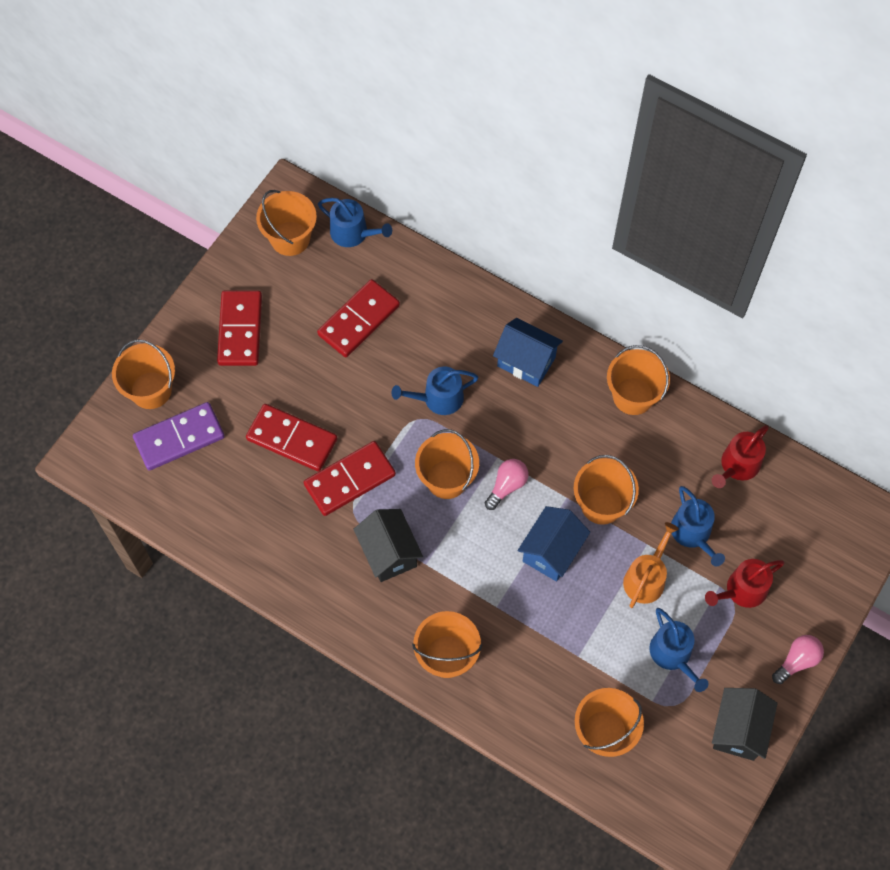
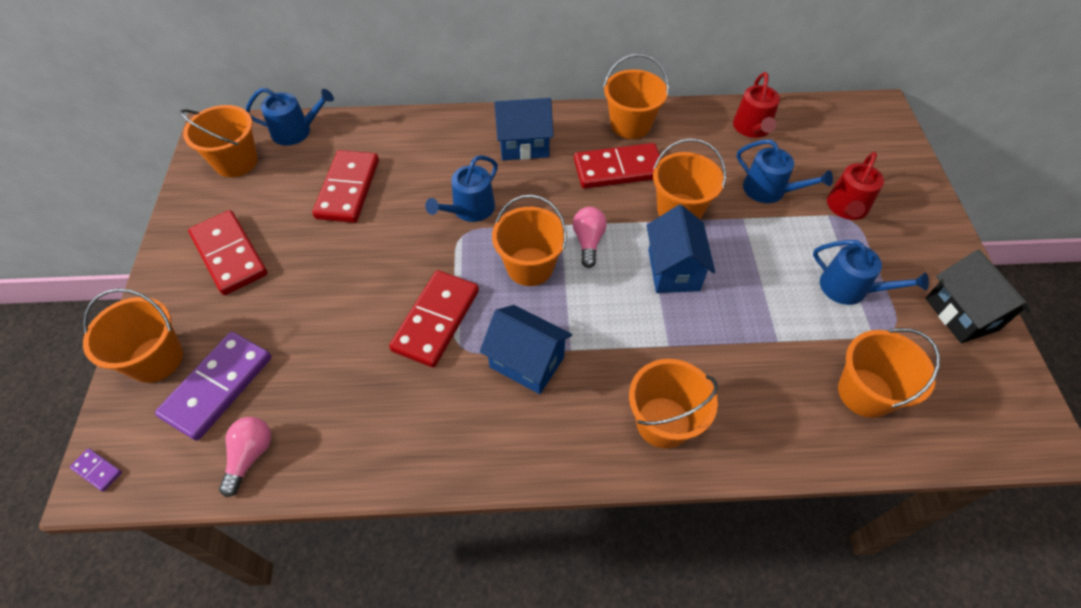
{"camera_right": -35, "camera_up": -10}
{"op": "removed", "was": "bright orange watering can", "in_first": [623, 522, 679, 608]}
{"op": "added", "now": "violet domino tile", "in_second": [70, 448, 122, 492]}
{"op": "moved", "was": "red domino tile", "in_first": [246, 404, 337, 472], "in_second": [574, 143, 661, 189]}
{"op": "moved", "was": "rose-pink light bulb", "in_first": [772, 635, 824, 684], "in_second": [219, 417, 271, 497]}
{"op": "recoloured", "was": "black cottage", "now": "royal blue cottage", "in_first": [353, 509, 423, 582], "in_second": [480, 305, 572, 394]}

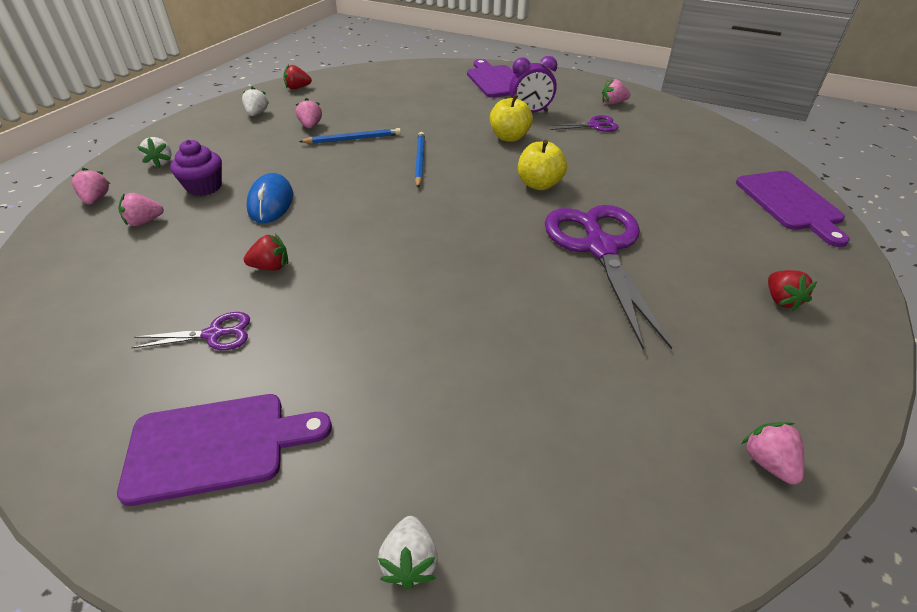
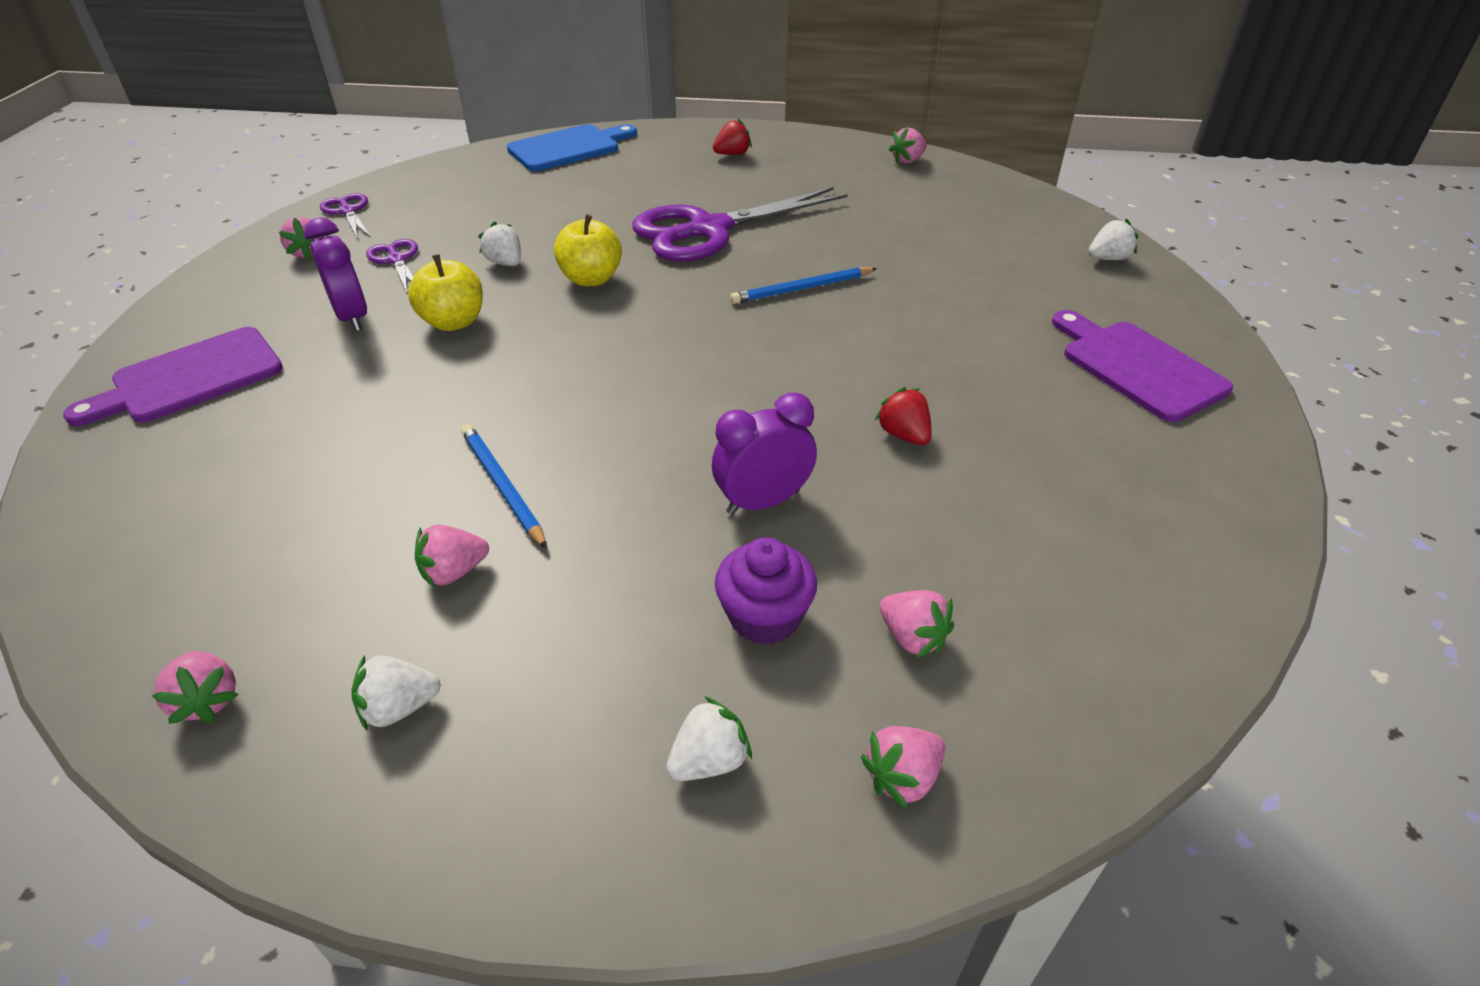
{"camera_right": -110, "camera_up": 0}
{"op": "added", "now": "white toy strawberry", "in_second": [478, 221, 521, 266]}
{"op": "moved", "was": "violet scissors", "in_first": [131, 312, 250, 350], "in_second": [320, 193, 370, 237]}
{"op": "moved", "was": "royal blue pencil", "in_first": [415, 132, 425, 188], "in_second": [730, 267, 877, 304]}
{"op": "replaced", "was": "royal blue PC mouse", "now": "violet bedside clock", "in_first": [247, 173, 293, 223], "in_second": [712, 393, 817, 515]}
{"op": "recoloured", "was": "red toy strawberry", "now": "rose-pink toy strawberry", "in_first": [283, 64, 312, 89], "in_second": [152, 651, 239, 724]}
{"op": "recoloured", "was": "violet chopping board", "now": "royal blue chopping board", "in_first": [736, 171, 850, 247], "in_second": [507, 124, 637, 171]}

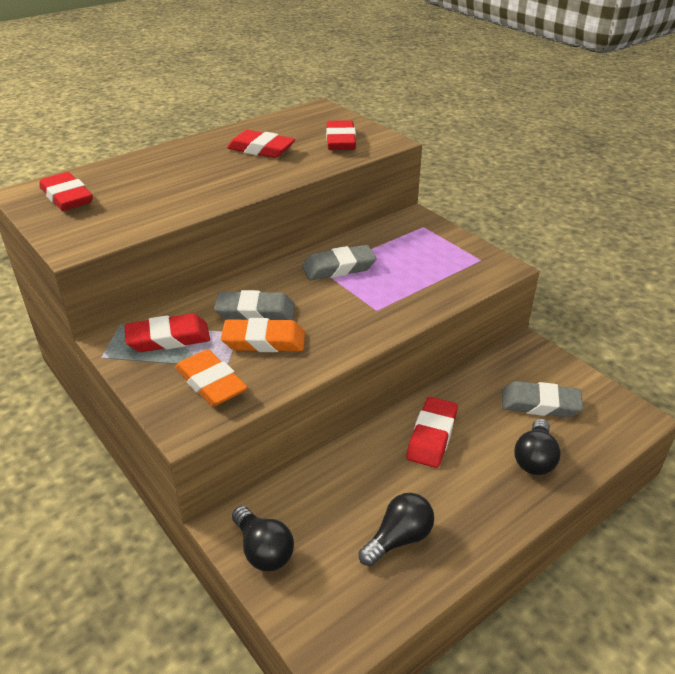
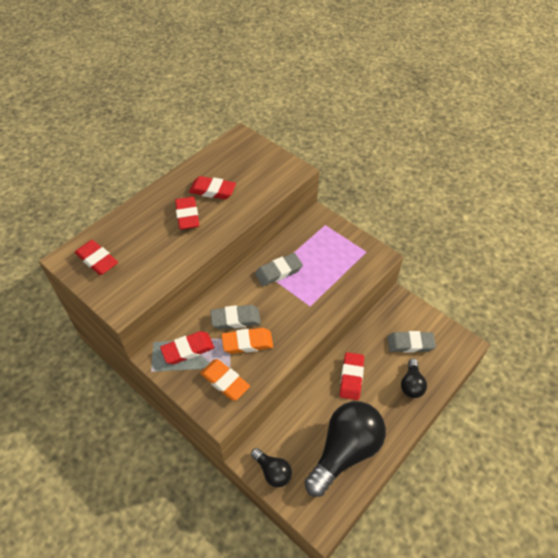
{"camera_right": -10, "camera_up": 15}
{"op": "moved", "was": "red eraser", "in_first": [326, 120, 356, 150], "in_second": [175, 197, 199, 230]}
{"op": "resized", "was": "black light bulb", "in_first": [359, 493, 434, 566], "in_second": [304, 401, 386, 497], "ratio": 2.08}

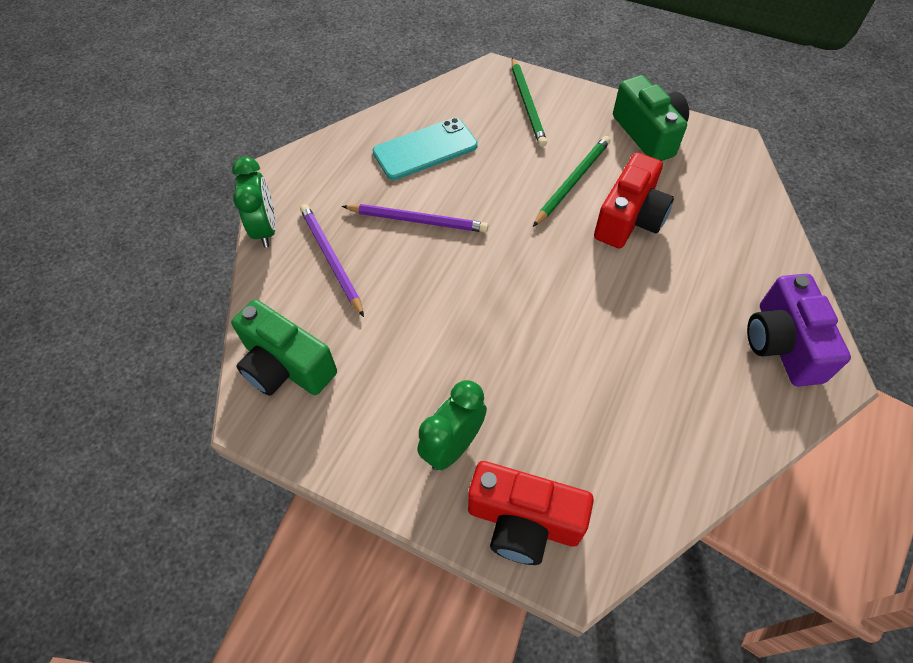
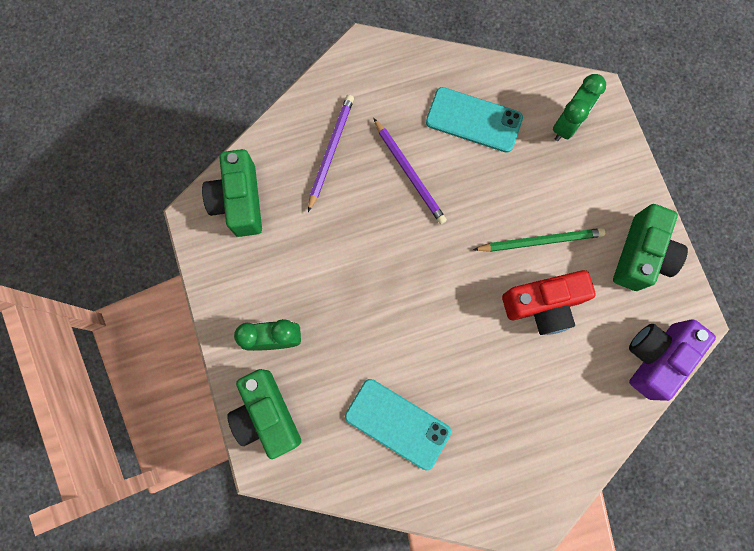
{"camera_right": 45, "camera_up": 20}
{"op": "removed", "was": "emerald pencil", "in_first": [512, 57, 547, 147]}
{"op": "added", "now": "turquoise phone", "in_second": [345, 379, 451, 470]}
{"op": "moved", "was": "emerald bedside clock", "in_first": [232, 157, 276, 247], "in_second": [553, 74, 606, 141]}
{"op": "moved", "was": "violet compact camera", "in_first": [747, 274, 851, 387], "in_second": [629, 319, 716, 401]}
{"op": "recoloured", "was": "red compact camera", "now": "emerald compact camera", "in_first": [468, 461, 594, 565], "in_second": [227, 369, 301, 459]}

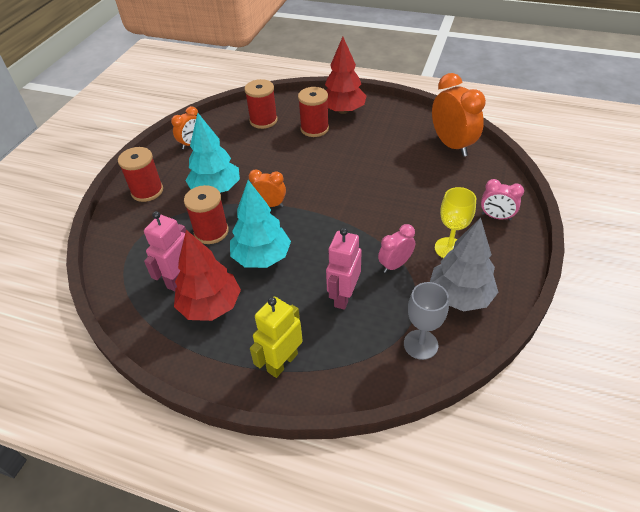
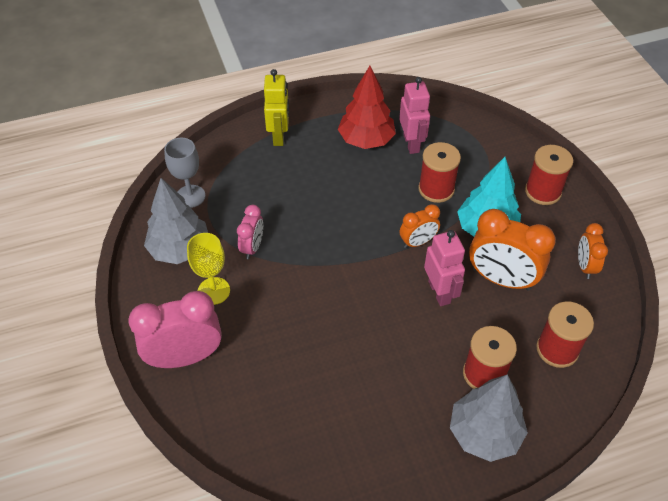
{"camera_right": 140, "camera_up": 5}
{"op": "removed", "was": "turquoise fir tree", "in_first": [230, 180, 291, 268]}
{"op": "moved", "was": "rose-pink toy robot", "in_first": [326, 228, 362, 310], "in_second": [424, 230, 465, 306]}
{"op": "moved", "was": "bright orange bedside clock", "in_first": [432, 73, 486, 157], "in_second": [469, 209, 556, 291]}
{"op": "recoloured", "was": "red fir tree", "now": "ash-grey fir tree", "in_first": [325, 37, 366, 114], "in_second": [450, 375, 528, 462]}
{"op": "resized", "was": "rose-pink bedside clock", "in_first": [481, 179, 524, 220], "in_second": [129, 291, 222, 368], "ratio": 1.8}

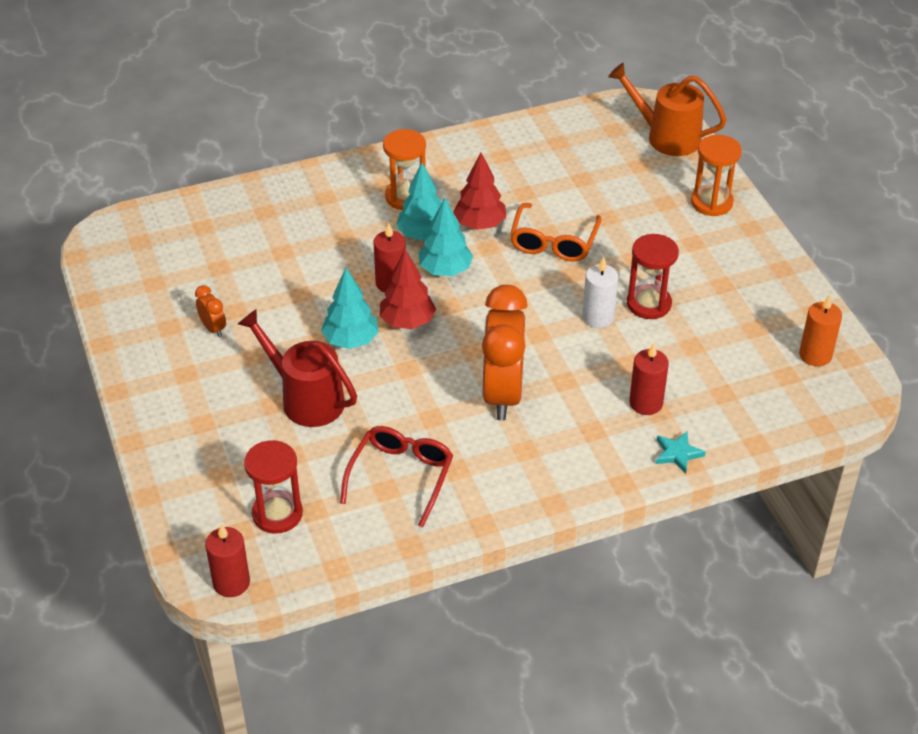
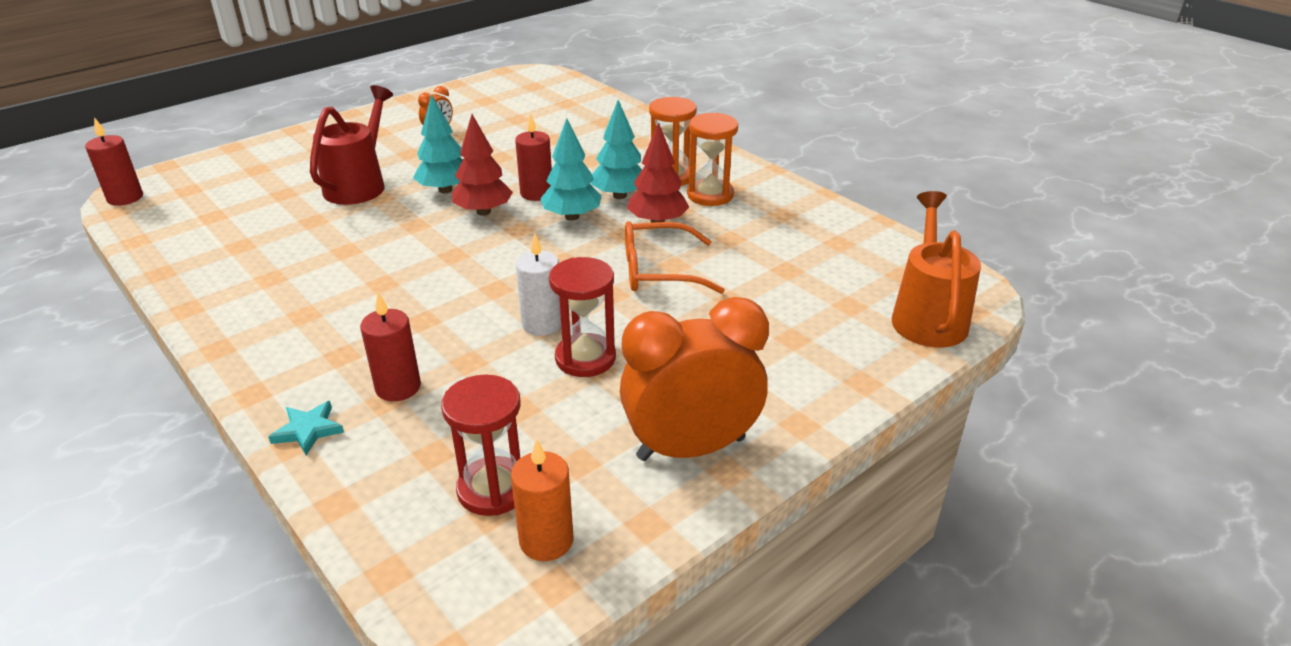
{"camera_right": 70, "camera_up": -10}
{"op": "removed", "was": "red eyeglasses", "in_first": [340, 426, 453, 527]}
{"op": "moved", "was": "red sandglass", "in_first": [244, 440, 303, 534], "in_second": [441, 375, 521, 516]}
{"op": "moved", "was": "bright orange bedside clock", "in_first": [482, 285, 528, 421], "in_second": [620, 297, 769, 461]}
{"op": "moved", "was": "bright orange sandglass", "in_first": [691, 135, 742, 216], "in_second": [687, 113, 738, 206]}

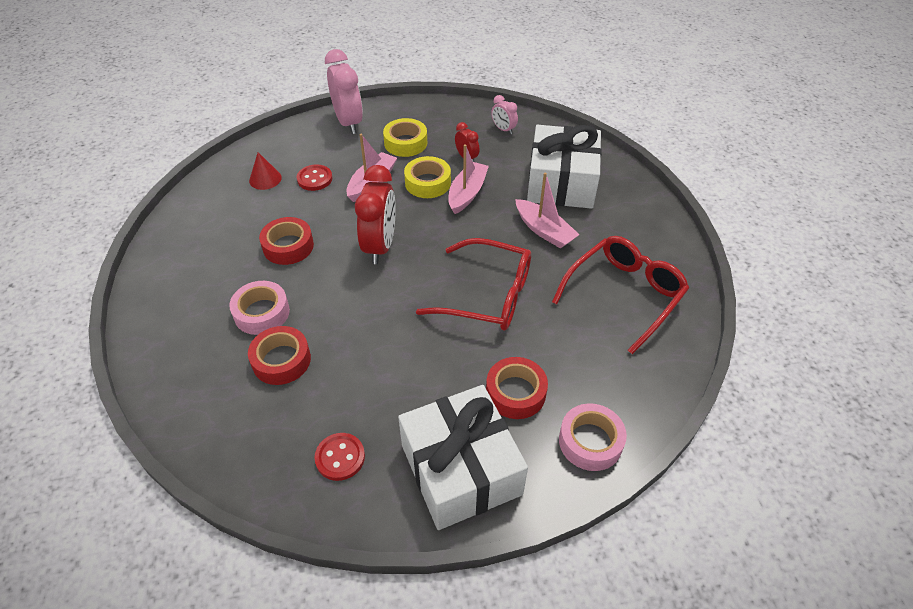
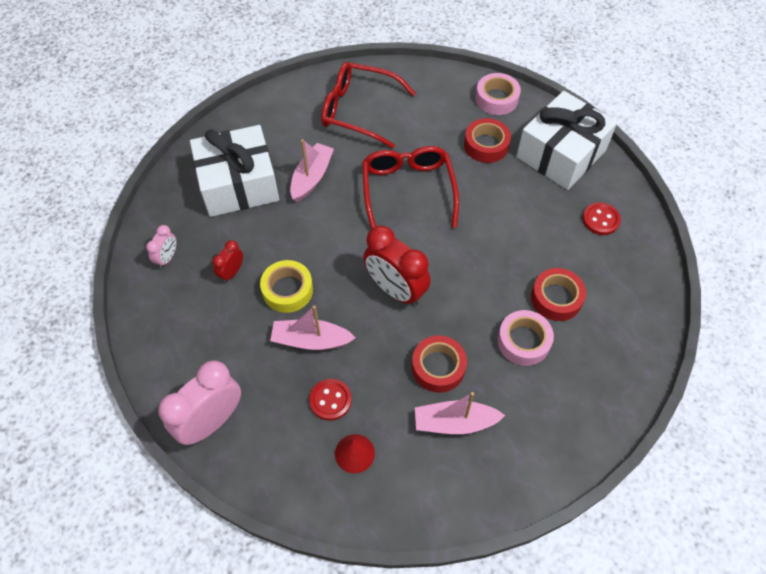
{"camera_right": -115, "camera_up": 10}
{"op": "removed", "was": "golden sticky tape", "in_first": [383, 118, 427, 157]}
{"op": "moved", "was": "rose-pink sailboat", "in_first": [448, 144, 489, 214], "in_second": [415, 392, 505, 434]}
{"op": "turned", "was": "red bedside clock", "in_first": [355, 165, 396, 264], "in_second": [363, 226, 431, 306], "clockwise": -120}

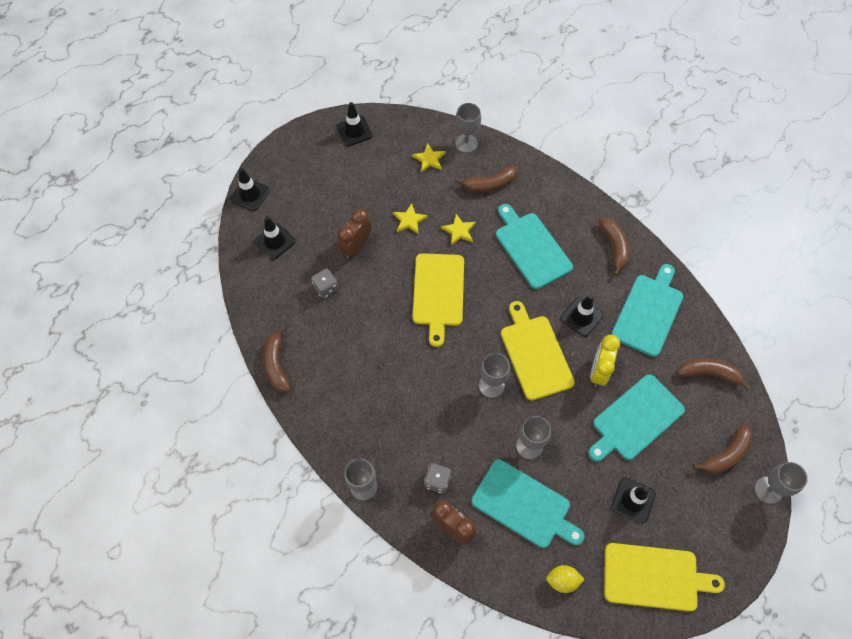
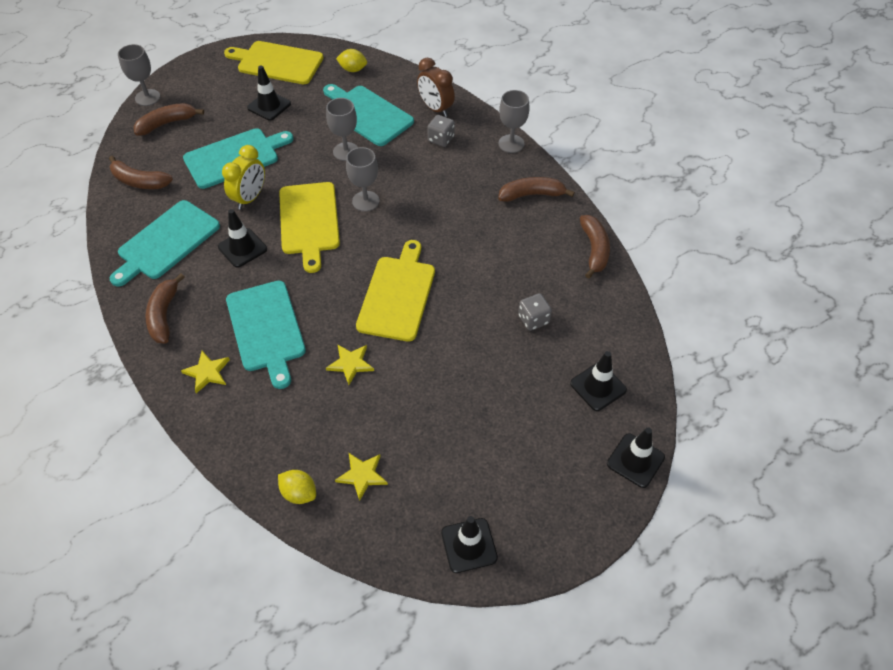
{"camera_right": -170, "camera_up": -10}
{"op": "removed", "was": "dark brown bedside clock", "in_first": [338, 208, 371, 259]}
{"op": "moved", "was": "golden star", "in_first": [393, 203, 428, 234], "in_second": [181, 351, 230, 393]}
{"op": "moved", "was": "dark brown toy banana", "in_first": [455, 166, 517, 193], "in_second": [498, 177, 575, 202]}
{"op": "replaced", "was": "ash-grey wine glass", "now": "golden toy lemon", "in_first": [455, 103, 481, 153], "in_second": [278, 470, 316, 504]}

